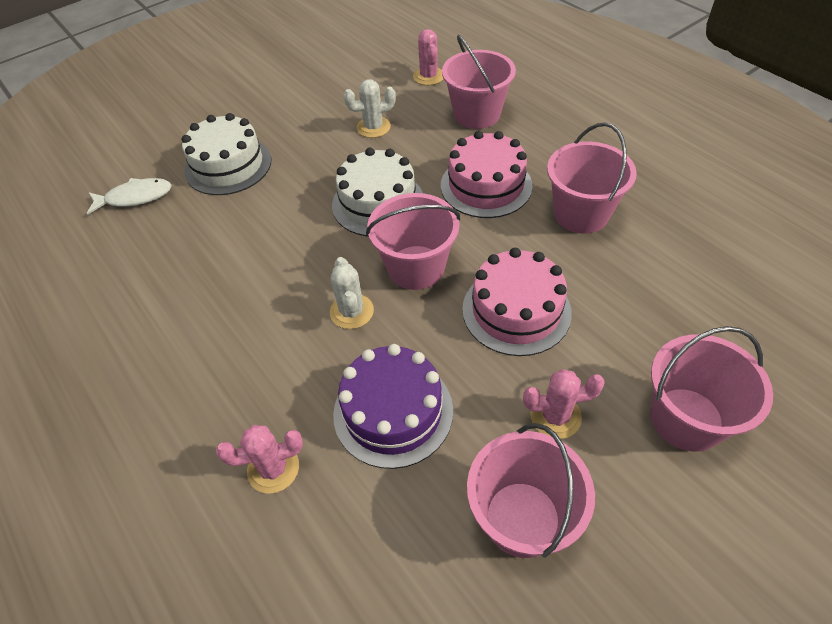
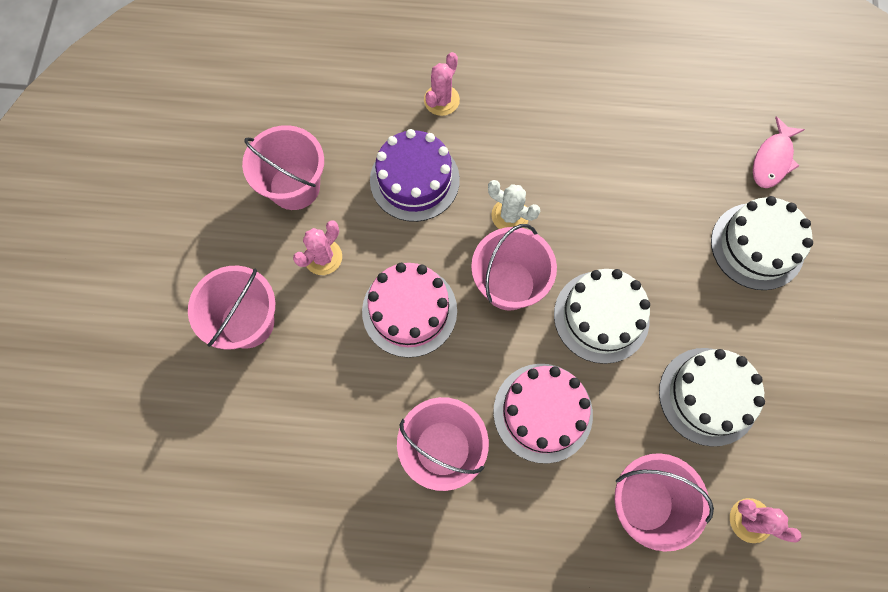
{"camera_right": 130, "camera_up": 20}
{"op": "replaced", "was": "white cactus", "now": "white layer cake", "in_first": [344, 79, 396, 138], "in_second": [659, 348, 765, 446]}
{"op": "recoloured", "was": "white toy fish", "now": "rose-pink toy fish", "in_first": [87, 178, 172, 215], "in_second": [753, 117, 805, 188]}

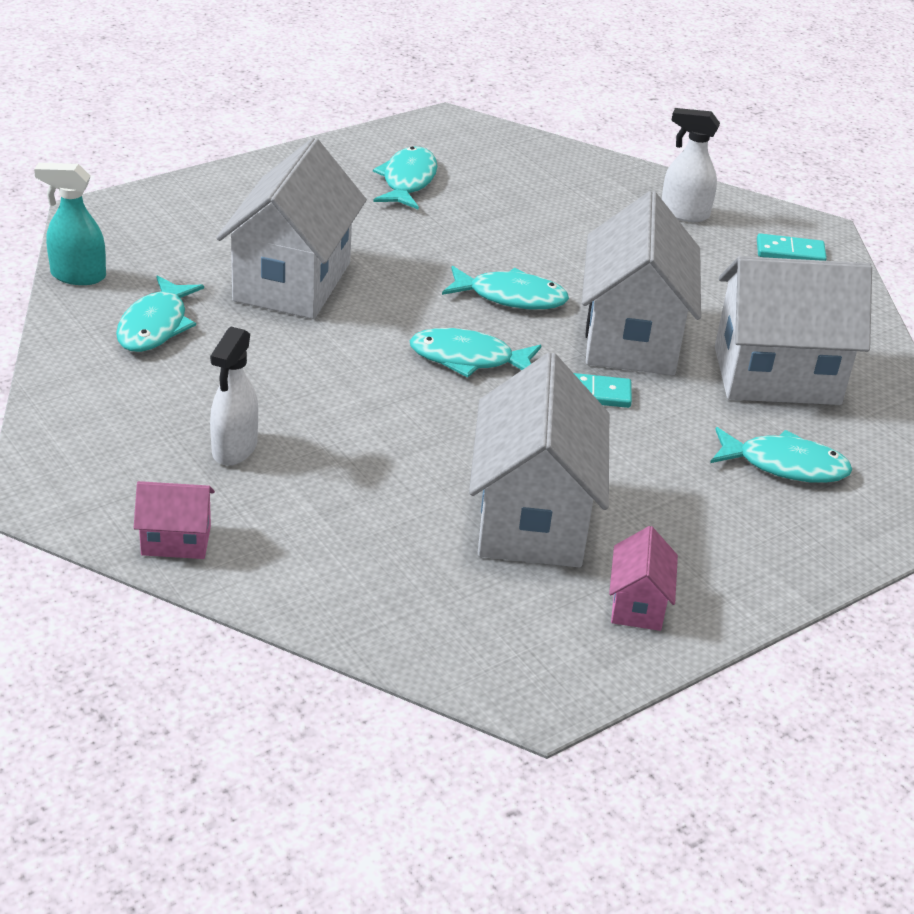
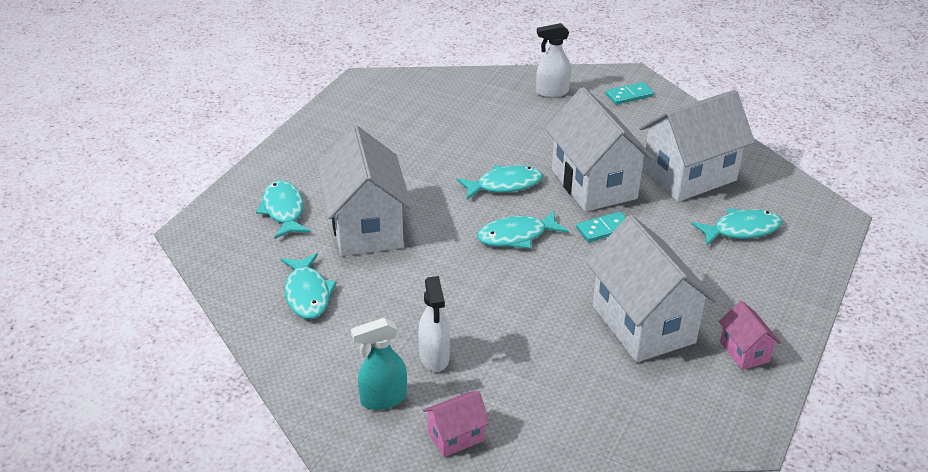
{"camera_right": -25, "camera_up": 0}
{"op": "moved", "was": "turquoise spray bottle", "in_first": [34, 163, 106, 285], "in_second": [351, 318, 407, 410]}
{"op": "moved", "was": "turquoise toy fish", "in_first": [373, 147, 437, 210], "in_second": [256, 180, 310, 239]}

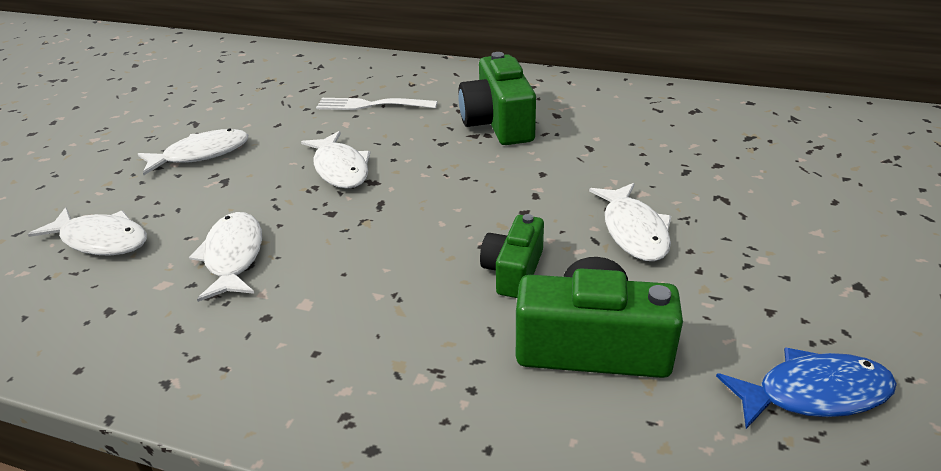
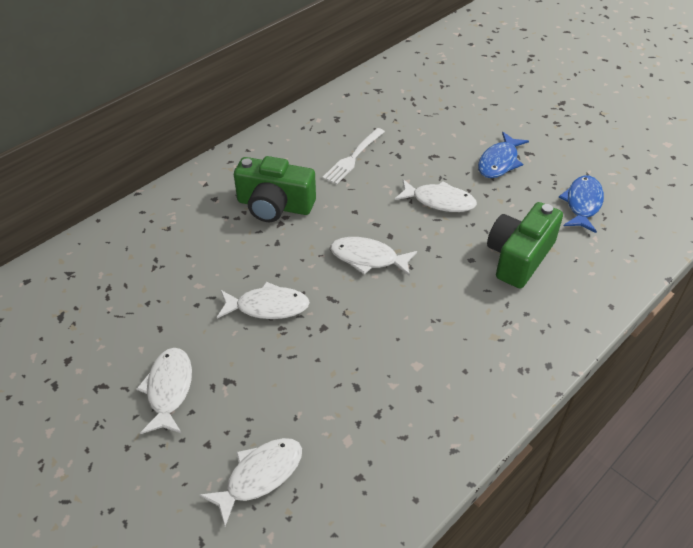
{"camera_right": -65, "camera_up": 10}
{"op": "removed", "was": "emerald compact camera", "in_first": [480, 214, 544, 298]}
{"op": "added", "now": "royal blue toy fish", "in_second": [478, 132, 529, 178]}
{"op": "moved", "was": "white toy fish", "in_first": [189, 212, 262, 302], "in_second": [330, 237, 417, 276]}
{"op": "moved", "was": "white fork", "in_first": [316, 98, 438, 110], "in_second": [322, 128, 385, 184]}

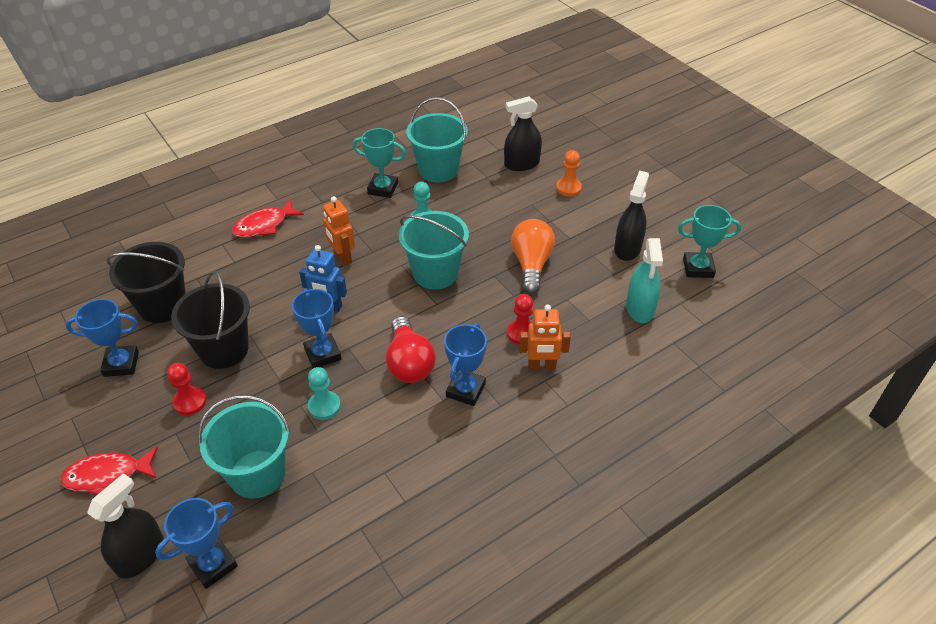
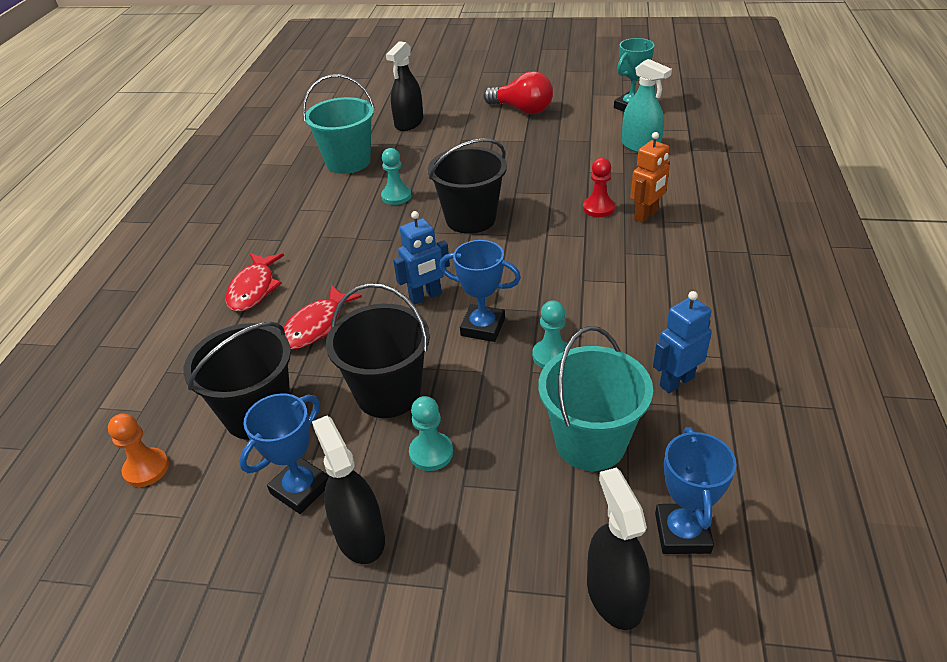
{"camera_right": -45, "camera_up": -5}
{"op": "removed", "was": "bright orange toy robot", "in_first": [323, 196, 355, 266]}
{"op": "removed", "was": "turquoise trophy", "in_first": [352, 128, 406, 198]}
{"op": "removed", "was": "royal blue trophy", "in_first": [444, 323, 487, 406]}
{"op": "removed", "was": "bright orange light bulb", "in_first": [511, 219, 555, 294]}
{"op": "added", "now": "royal blue toy robot", "in_second": [653, 291, 712, 393]}
{"op": "moved", "was": "red toy fish", "in_first": [60, 447, 158, 495], "in_second": [283, 285, 362, 350]}
{"op": "moved", "was": "red light bulb", "in_first": [386, 316, 436, 383], "in_second": [484, 71, 553, 114]}
{"op": "moved", "was": "bright orange pawn", "in_first": [556, 150, 582, 196], "in_second": [108, 413, 169, 487]}
{"op": "moved", "was": "black spray bottle", "in_first": [614, 171, 649, 261], "in_second": [312, 416, 385, 564]}
{"op": "recoloured", "was": "red pawn", "now": "turquoise pawn", "in_first": [167, 363, 207, 415], "in_second": [409, 396, 453, 471]}
{"op": "recoloured", "was": "turquoise sand bucket", "now": "black sand bucket", "in_first": [399, 211, 469, 290], "in_second": [428, 138, 507, 234]}

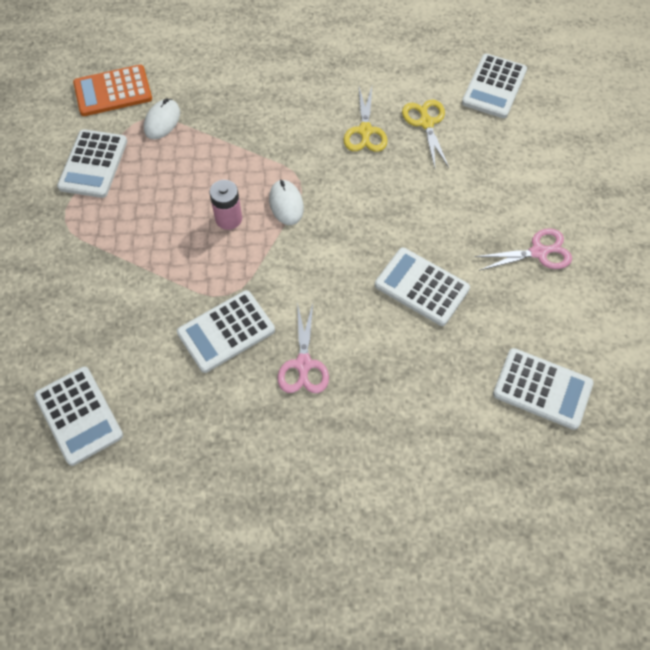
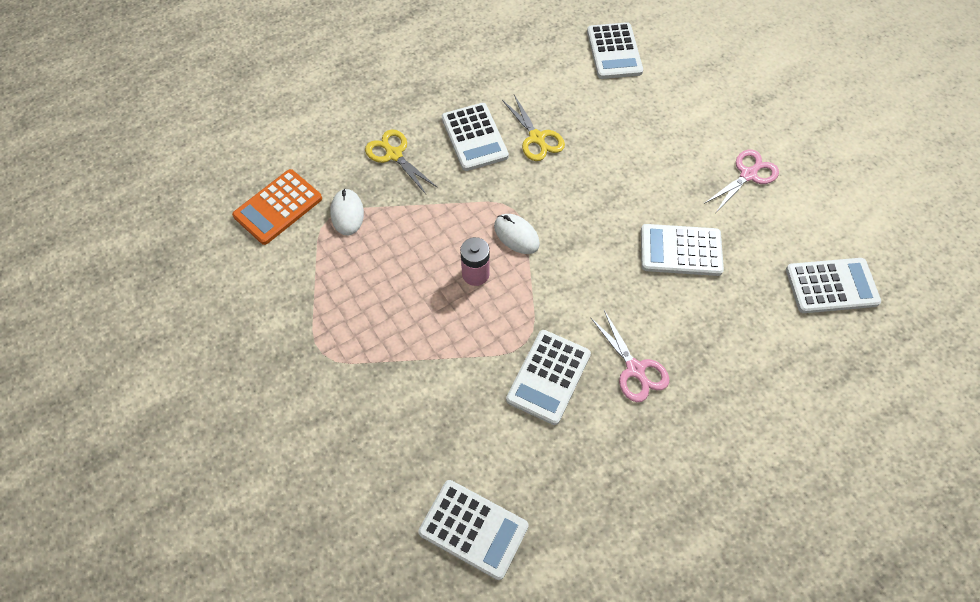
{"camera_right": -30, "camera_up": 0}
{"op": "moved", "was": "white calculator", "in_first": [57, 129, 127, 198], "in_second": [442, 103, 509, 171]}
{"op": "moved", "was": "golden scissors", "in_first": [402, 100, 449, 168], "in_second": [365, 129, 438, 194]}

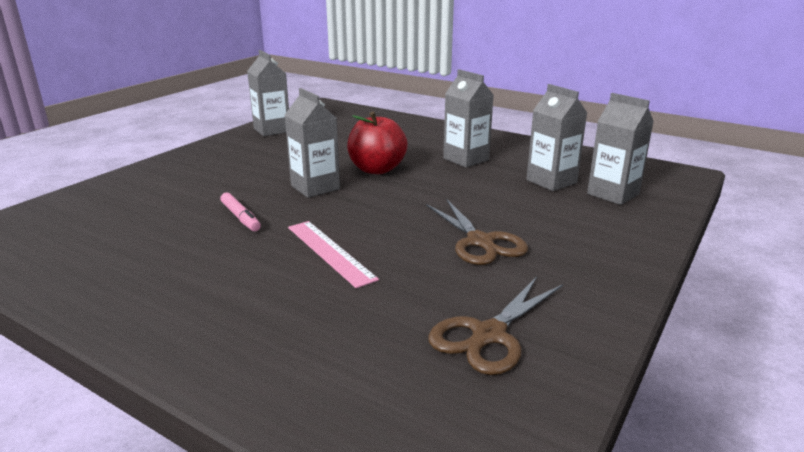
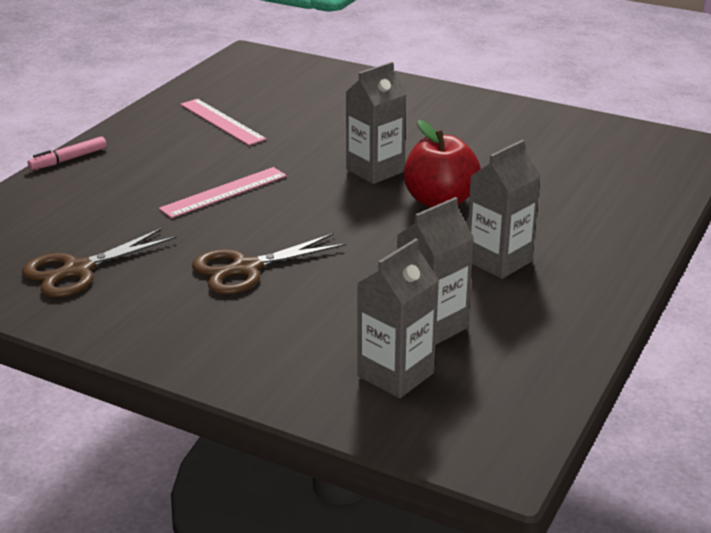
{"camera_right": 85, "camera_up": 5}
{"op": "removed", "was": "ash-grey carton", "in_first": [247, 50, 289, 136]}
{"op": "added", "now": "rose-pink ruler", "in_second": [180, 99, 266, 146]}
{"op": "moved", "was": "rose-pink felt pen", "in_first": [220, 193, 261, 231], "in_second": [28, 136, 107, 170]}
{"op": "turned", "was": "dark brown scissors", "in_first": [428, 276, 563, 375], "in_second": [22, 228, 176, 297], "clockwise": -75}

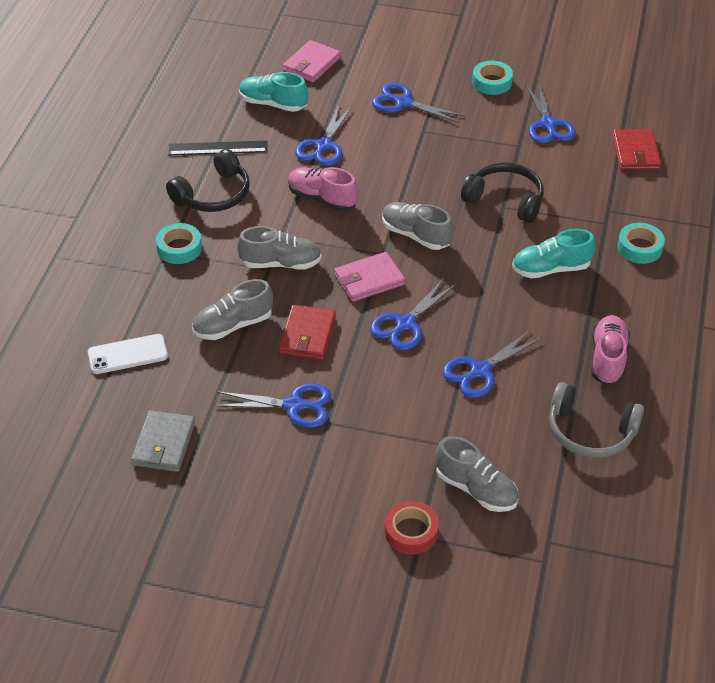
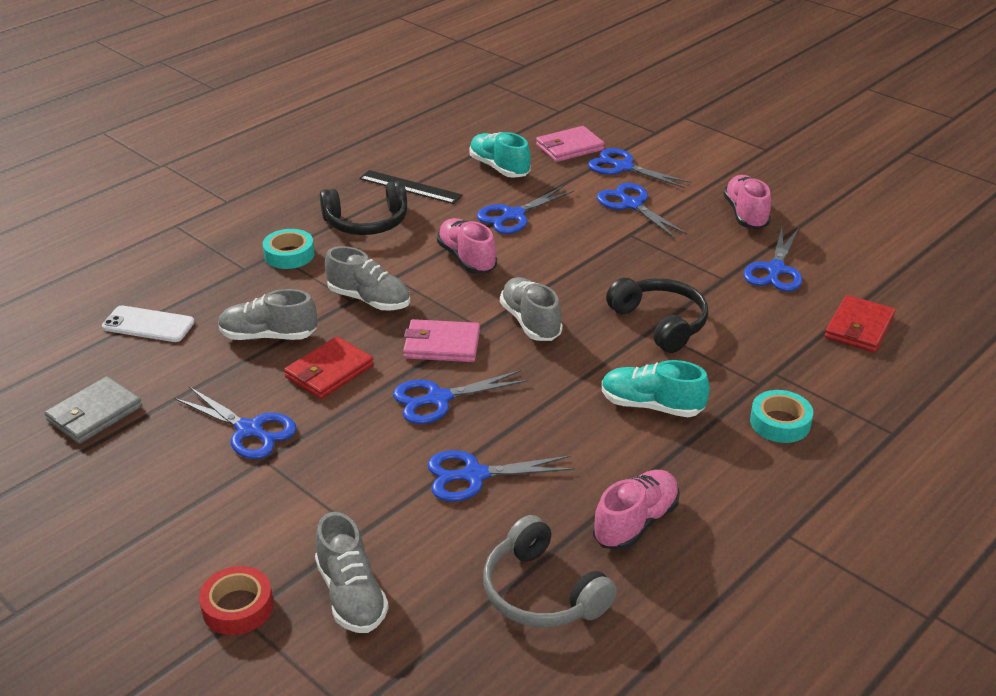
{"camera_right": 30, "camera_up": -10}
{"op": "added", "now": "royal blue scissors", "in_second": [588, 148, 692, 188]}
{"op": "replaced", "was": "turquoise sticky tape", "now": "rose-pink lace-up shoe", "in_first": [472, 61, 513, 95], "in_second": [723, 175, 771, 229]}

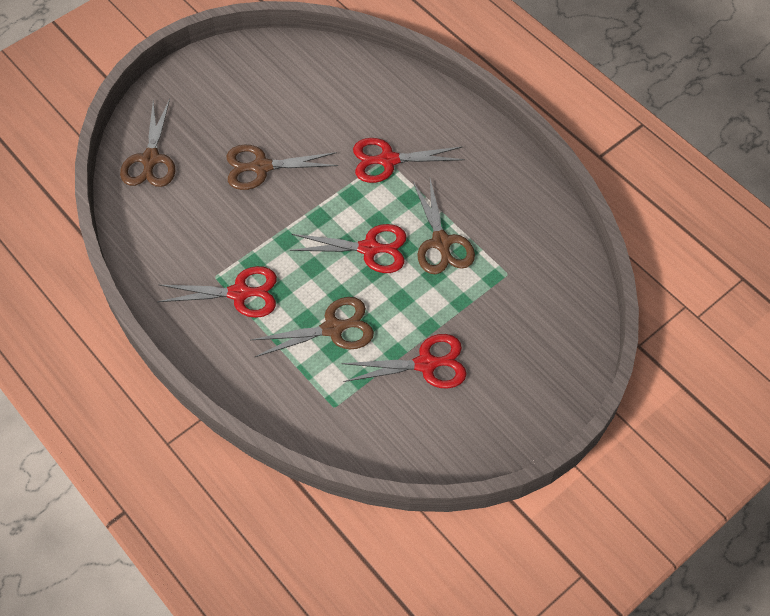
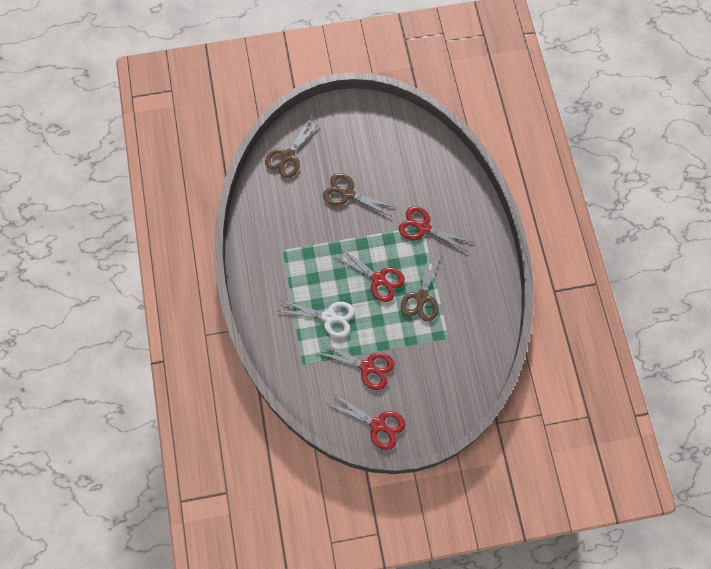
{"camera_right": 30, "camera_up": 10}
{"op": "moved", "was": "red scissors", "in_first": [157, 266, 277, 318], "in_second": [328, 394, 406, 450]}
{"op": "recoloured", "was": "dark brown scissors", "now": "white scissors", "in_first": [251, 297, 374, 357], "in_second": [277, 300, 355, 338]}

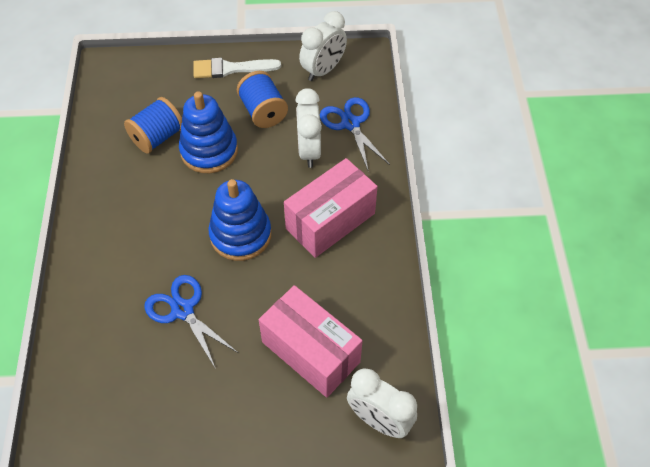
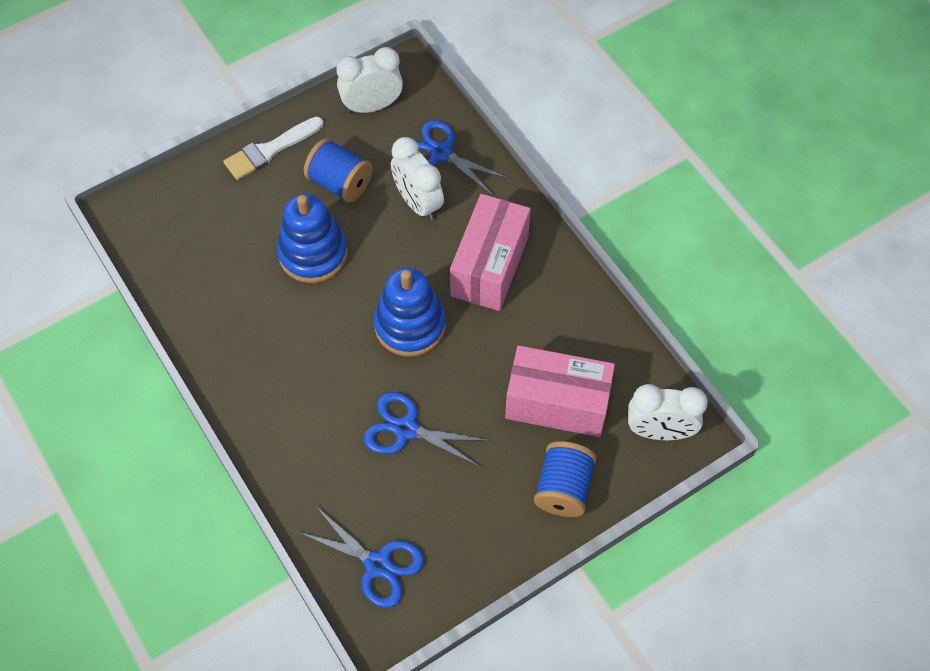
{"camera_right": -30, "camera_up": 5}
{"op": "added", "now": "royal blue scissors", "in_second": [298, 507, 424, 608]}
{"op": "moved", "was": "royal blue bobbin", "in_first": [124, 97, 182, 154], "in_second": [534, 441, 597, 517]}
{"op": "turned", "was": "white bedside clock", "in_first": [299, 11, 347, 81], "in_second": [336, 47, 403, 113], "clockwise": -120}

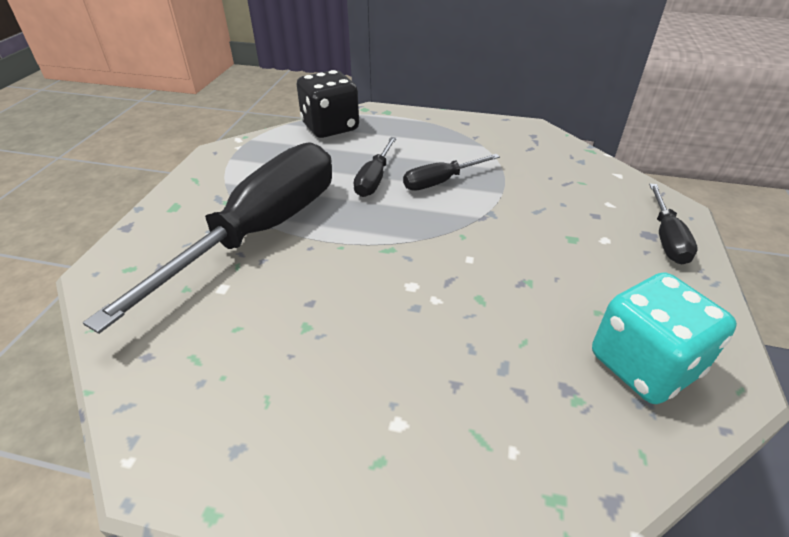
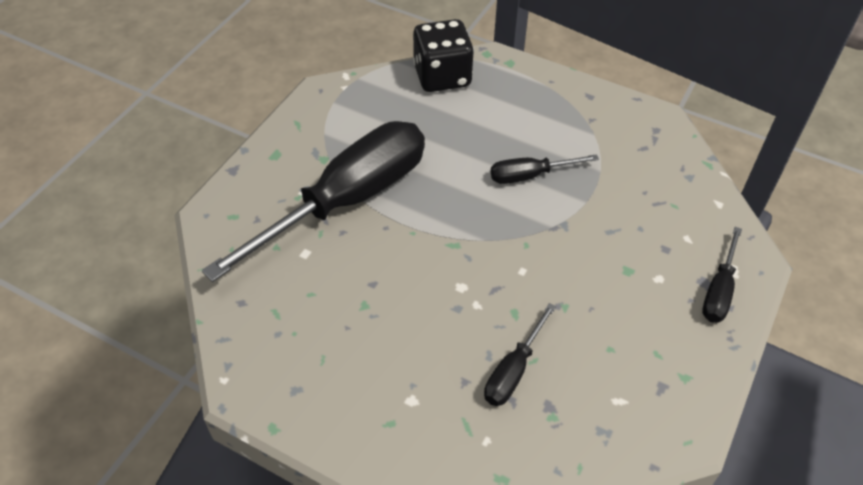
{"camera_right": 15, "camera_up": 10}
{"op": "removed", "was": "turquoise game die", "in_first": [592, 272, 737, 404]}
{"op": "moved", "was": "black flat screwdriver", "in_first": [353, 137, 397, 197], "in_second": [484, 303, 556, 406]}

